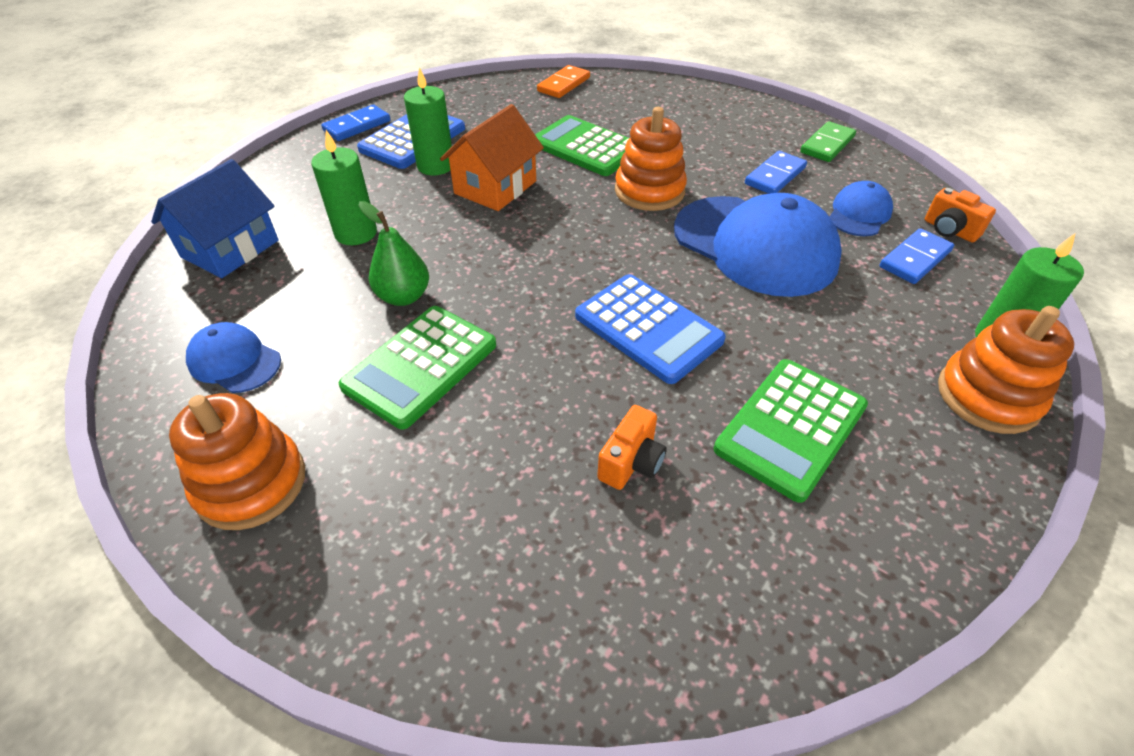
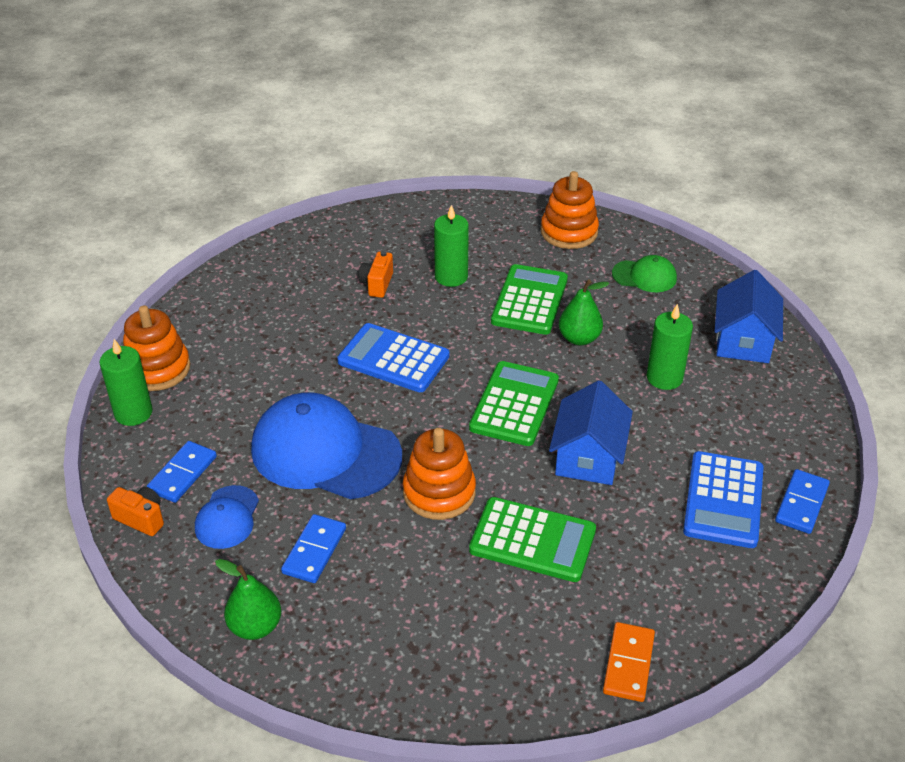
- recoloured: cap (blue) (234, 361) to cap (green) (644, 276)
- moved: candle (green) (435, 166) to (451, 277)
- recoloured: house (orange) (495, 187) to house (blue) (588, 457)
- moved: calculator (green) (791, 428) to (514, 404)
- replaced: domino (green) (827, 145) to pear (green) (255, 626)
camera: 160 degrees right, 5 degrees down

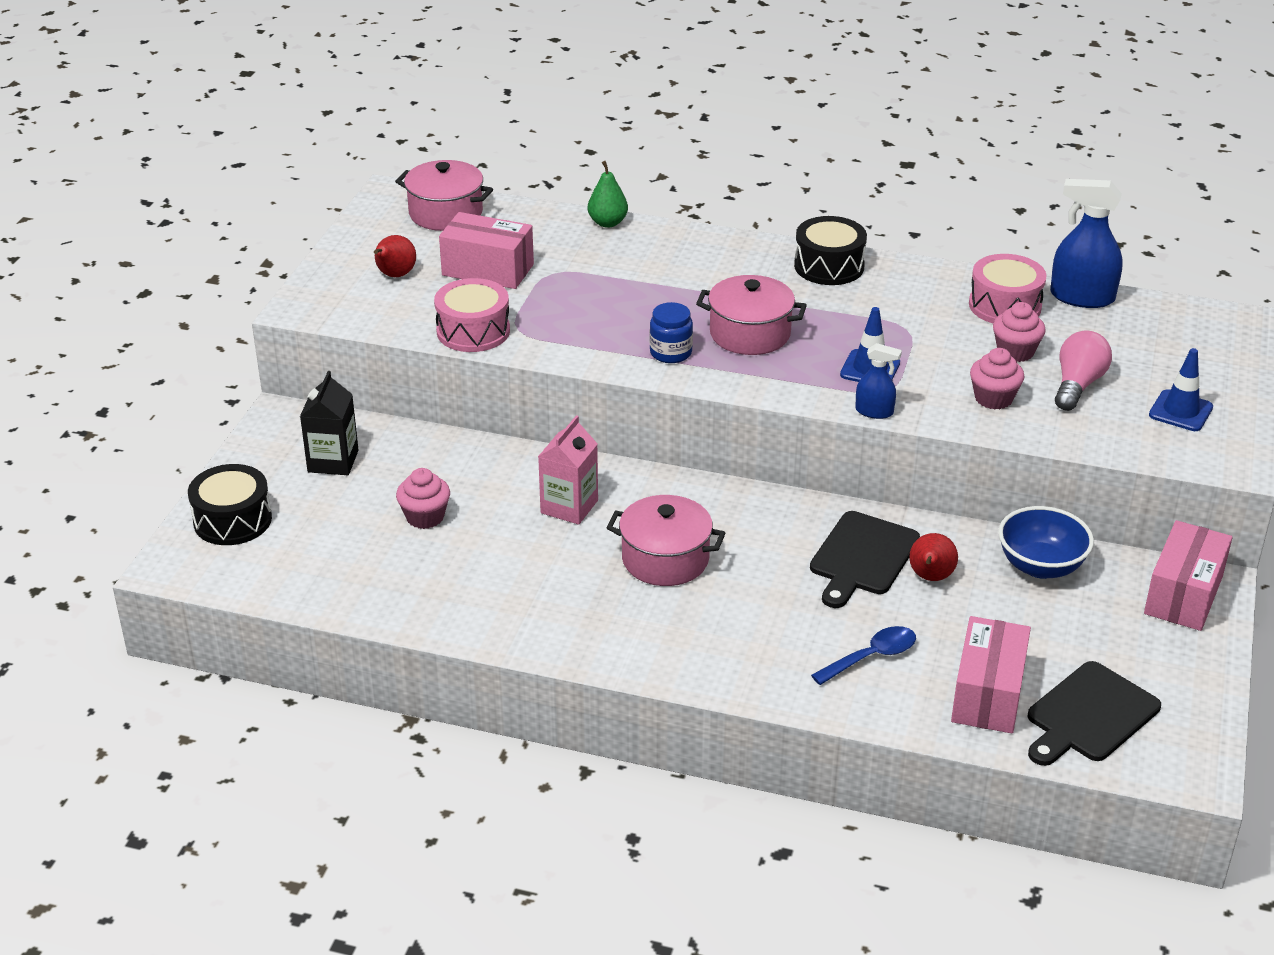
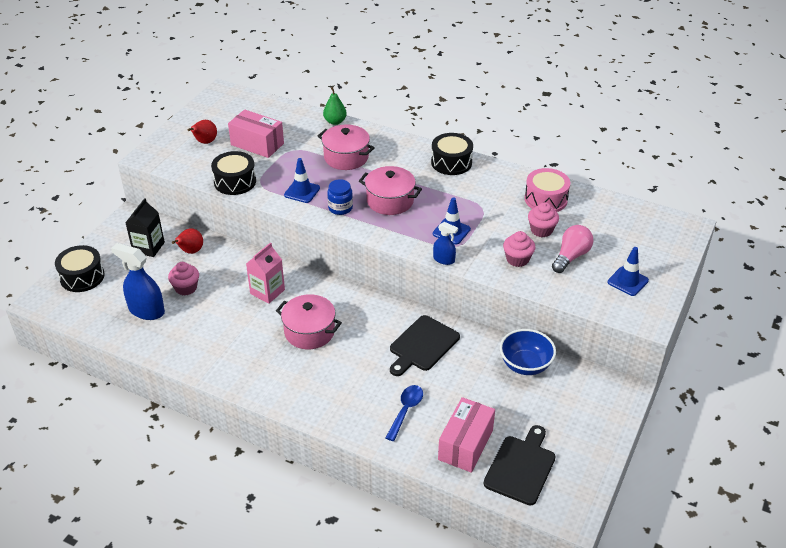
- moved: pot (pink) (446, 213) to (346, 157)
- recoloured: drum (pink) (473, 331) to drum (black) (235, 182)
- turned: spoon (blue) (871, 657) = (406, 410) 45 degrees counterclockwise
- moved: pear (red) (930, 577) to (190, 251)
- turned: cutting board (black) (1089, 715) = (521, 467) 150 degrees clockwise
- moved: spray bottle (blue) (1081, 297) to (146, 310)
- removed: box (pink) (1183, 595)
- added: traffic cone (blue) (302, 191)
camera: 10 degrees right, 5 degrees up

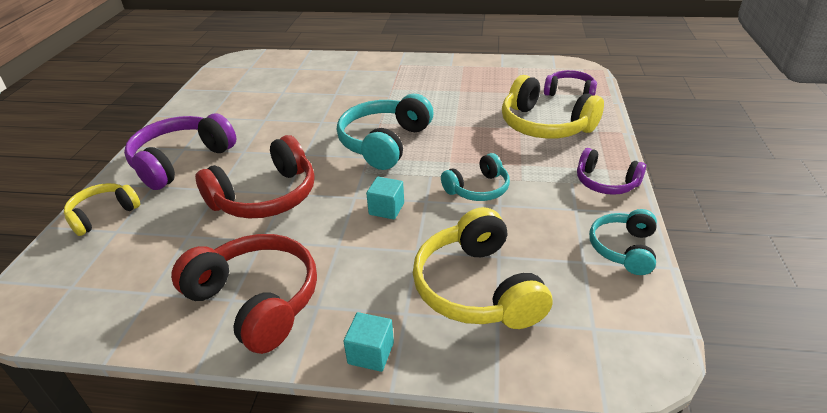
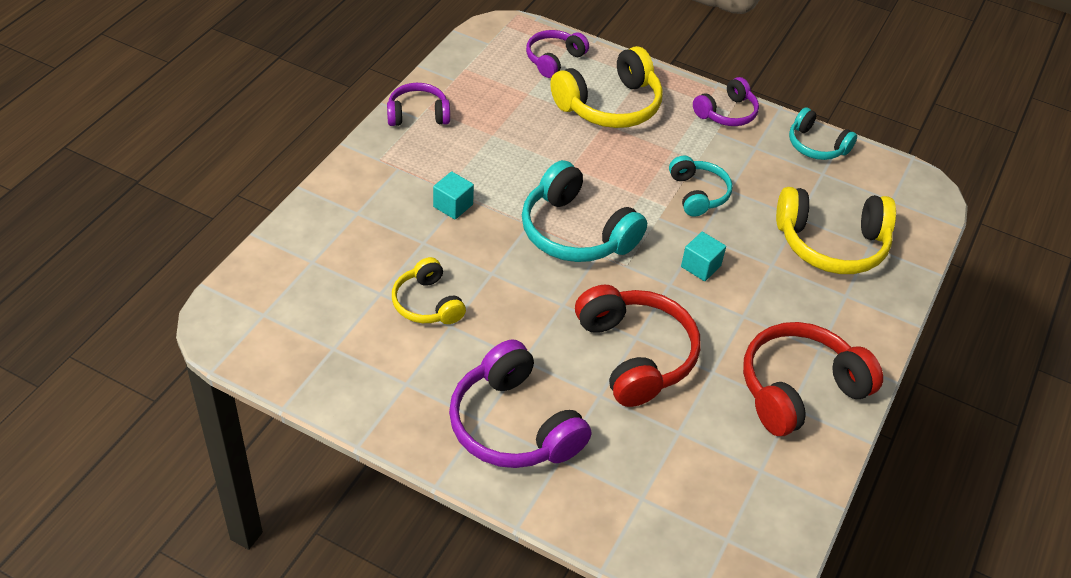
- moved: headphones (yellow) (103, 214) to (427, 303)
- moved: cube (turquoise) (371, 353) to (453, 205)
- added: headphones (purple) (418, 114)
camera: 75 degrees left, 10 degrees up

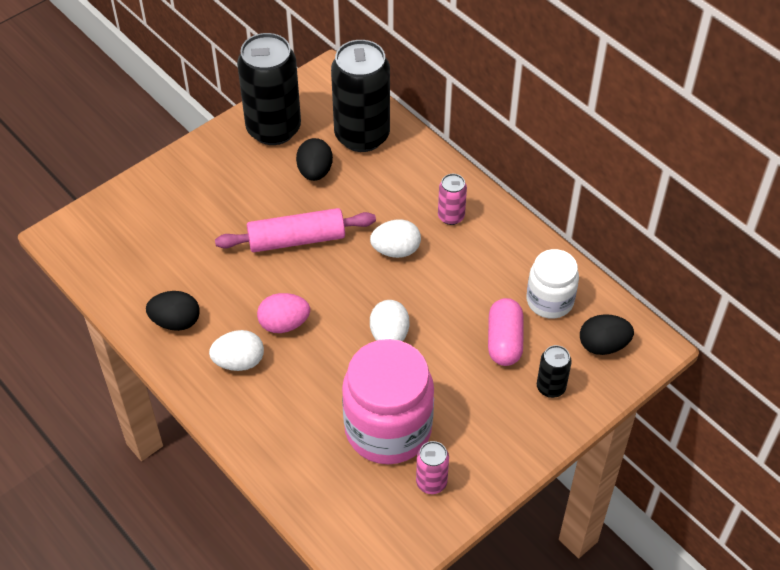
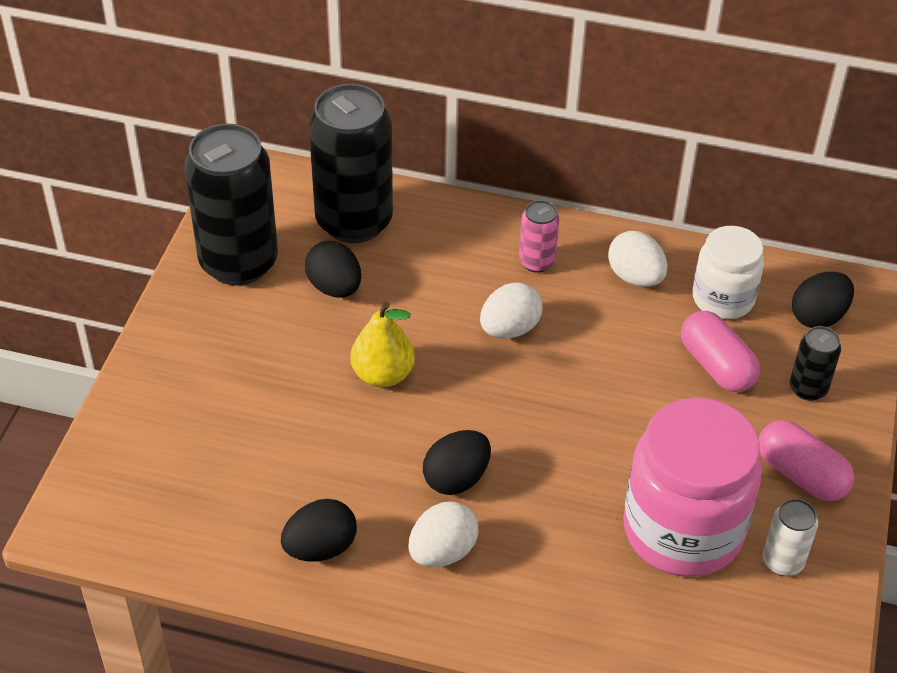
- replaced: rolling pin (pink) (296, 239) to pear (yellow) (383, 375)
- recoloured: egg (pink) (284, 324) to egg (black) (456, 478)
- moved: egg (white) (389, 335) to (635, 277)
- recoloured: can (pink) (431, 482) to can (white) (782, 561)
- added: capsule (pink) (801, 475)
camera: 35 degrees left, 5 degrees down

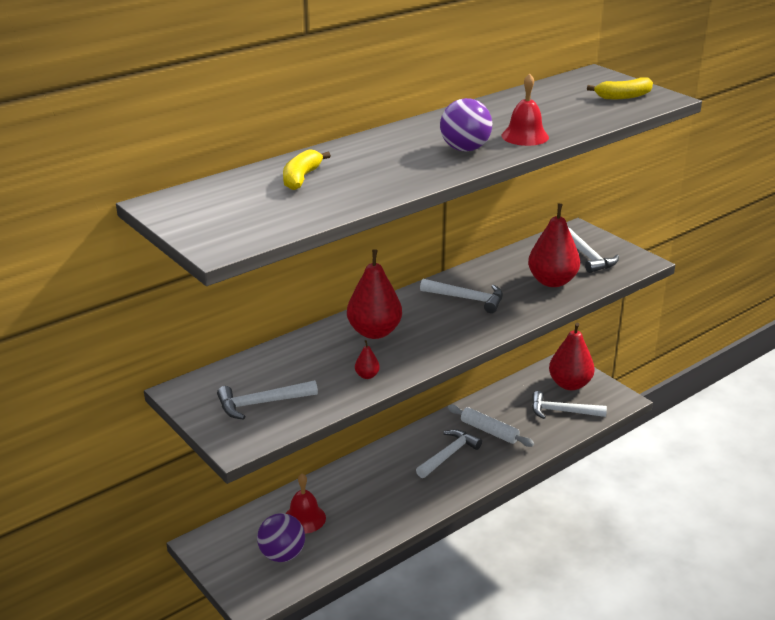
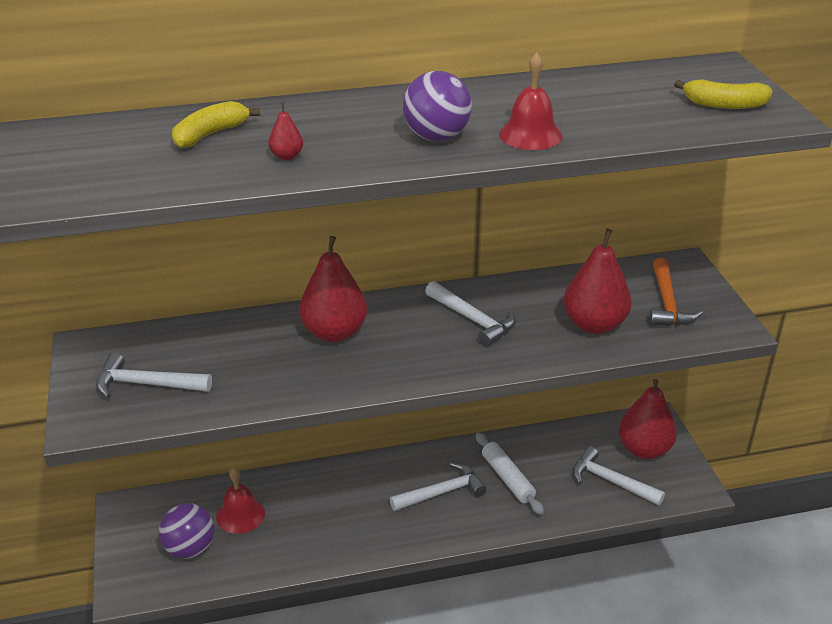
- moved: pear (red) (367, 375) to (287, 156)
- recoloured: hammer (white) (588, 257) to hammer (orange) (667, 303)
camera: 25 degrees right, 5 degrees up

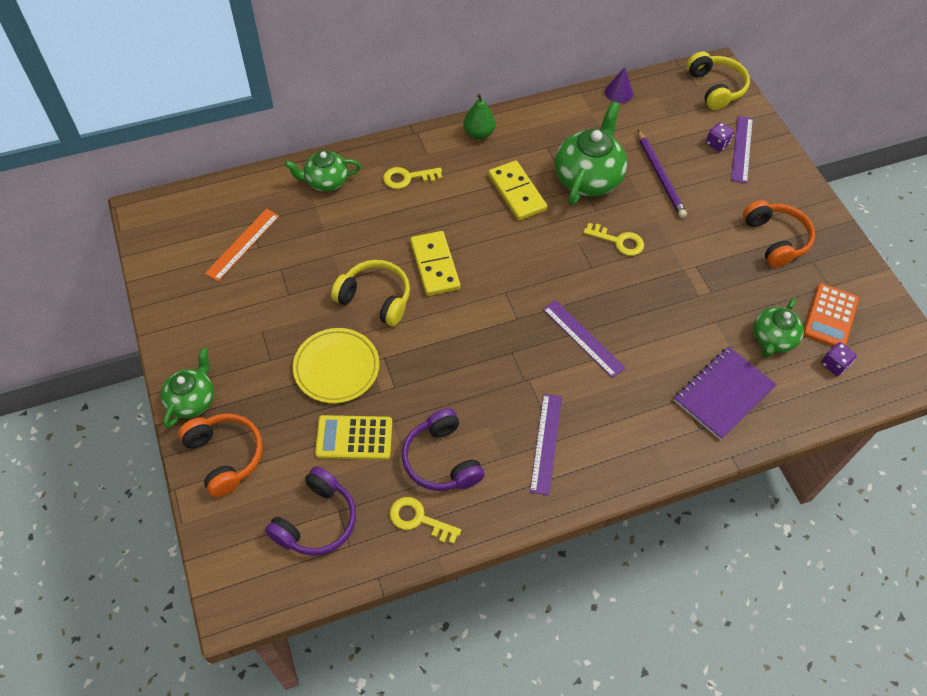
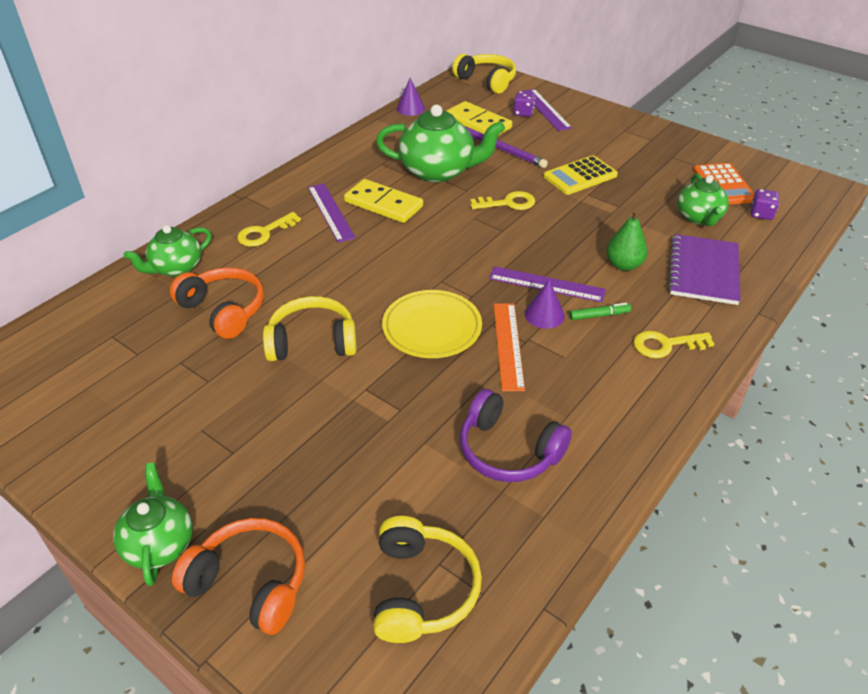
- moved: ruler (orange) (243, 244) to (508, 345)
- recoloured: headphones (purple) (316, 521) to headphones (yellow) (422, 589)
- moved: plate (yellow) (336, 367) to (432, 327)
- moved: calculator (yellow) (354, 438) to (580, 176)
- moved: key (yellow) (419, 519) to (666, 345)
- moved: domino (yellow) (435, 265) to (478, 123)
- moved: pear (green) (478, 133) to (623, 265)
- moved: ruler (purple) (546, 443) to (330, 212)
- turned: teapot (green) (588, 178) = (439, 171) 105 degrees clockwise
- moved: headphones (orange) (775, 239) to (224, 310)
- added: cone (purple) (544, 315)
- added: marker (green) (599, 315)
camera: 30 degrees left, 15 degrees down

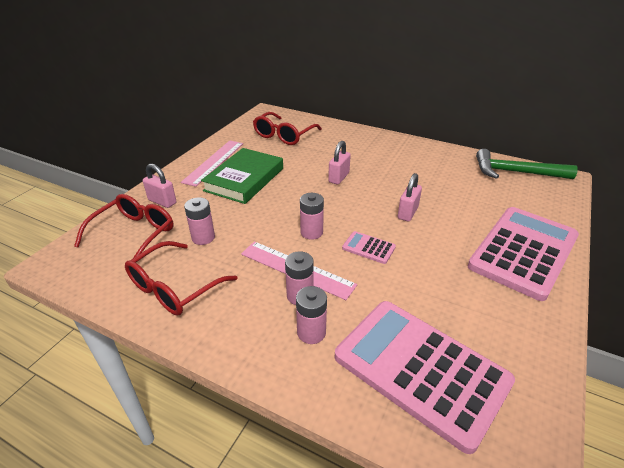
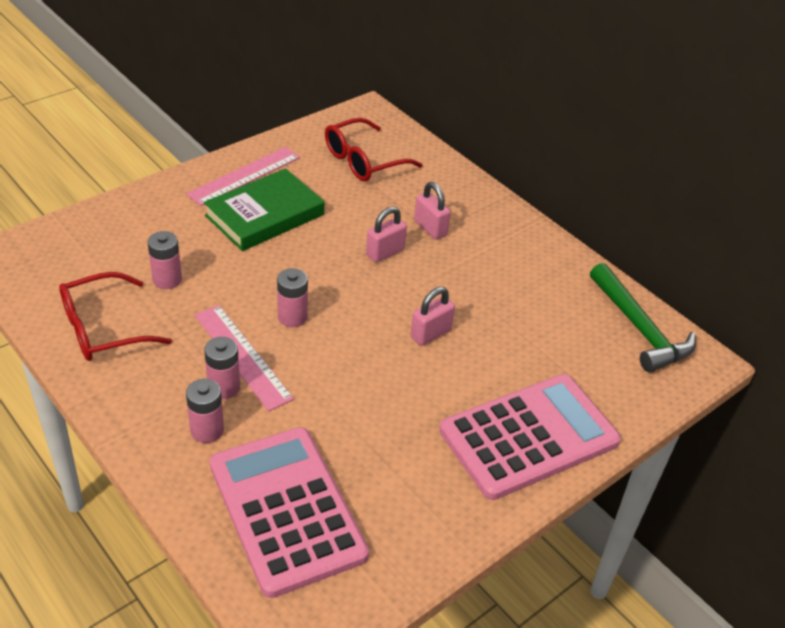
- removed: glasses (red) (134, 234)
- moved: padlock (pink) (162, 201) to (430, 228)
- removed: calculator (pink) (368, 248)
- turned: hammer (green) (516, 172) = (639, 328) 150 degrees counterclockwise
camera: 20 degrees right, 5 degrees up

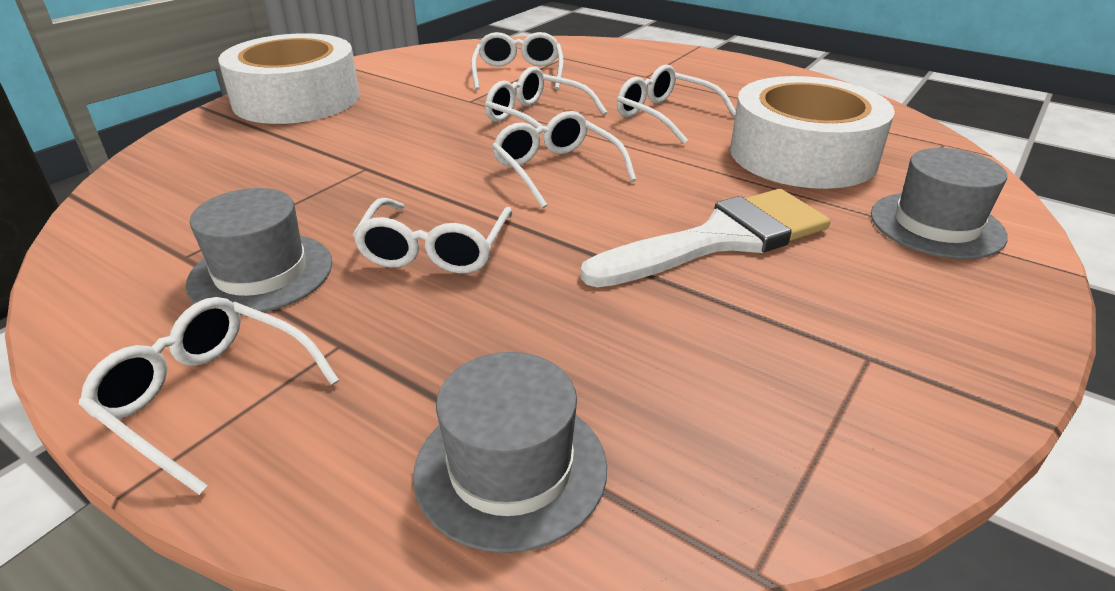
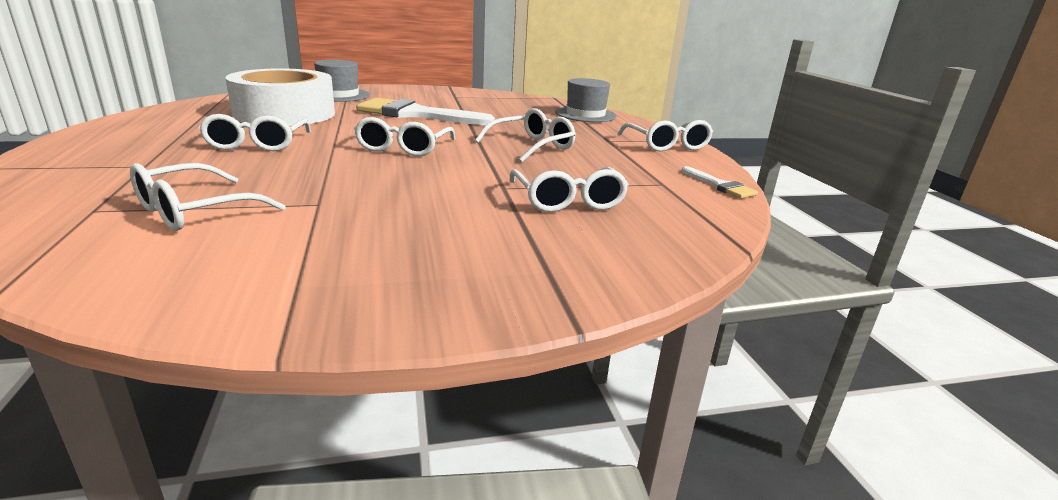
- removed: hat (grey) (261, 273)
- removed: tape (white) (297, 99)
- moved: glasses (white) (536, 118) to (568, 200)
- added: brush (white) (720, 186)
camera: 140 degrees left, 10 degrees down

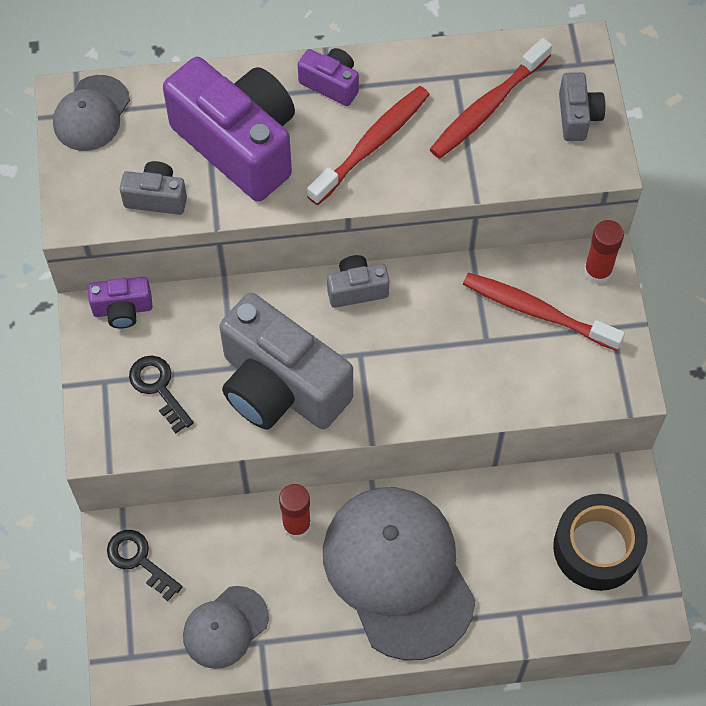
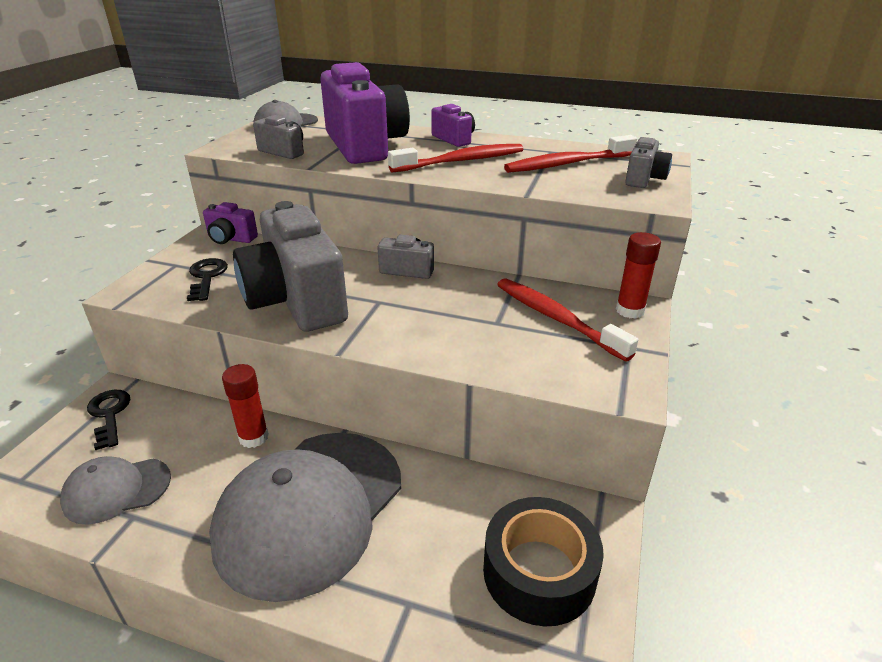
- turned: cap (grey) (398, 572) = (310, 509) 150 degrees counterclockwise
camera: 25 degrees right, 30 degrees down

